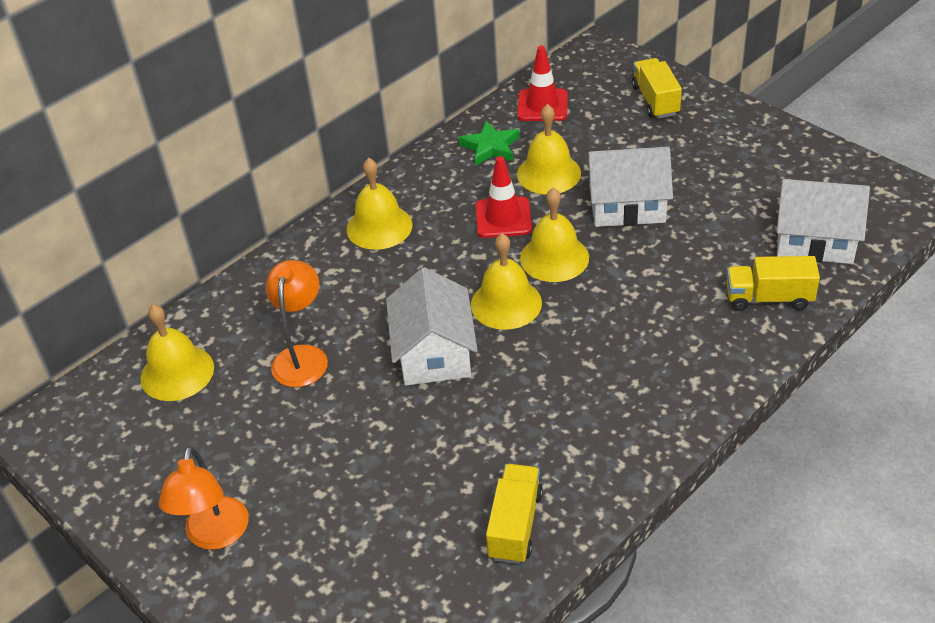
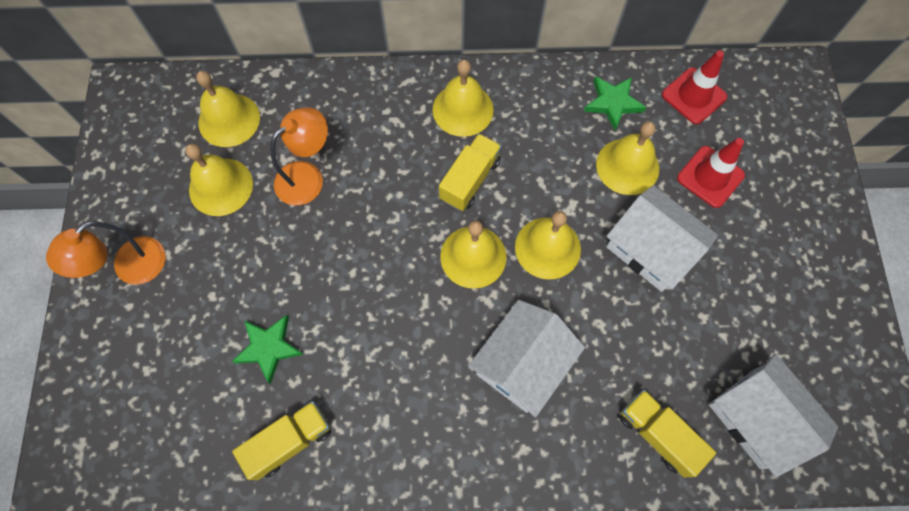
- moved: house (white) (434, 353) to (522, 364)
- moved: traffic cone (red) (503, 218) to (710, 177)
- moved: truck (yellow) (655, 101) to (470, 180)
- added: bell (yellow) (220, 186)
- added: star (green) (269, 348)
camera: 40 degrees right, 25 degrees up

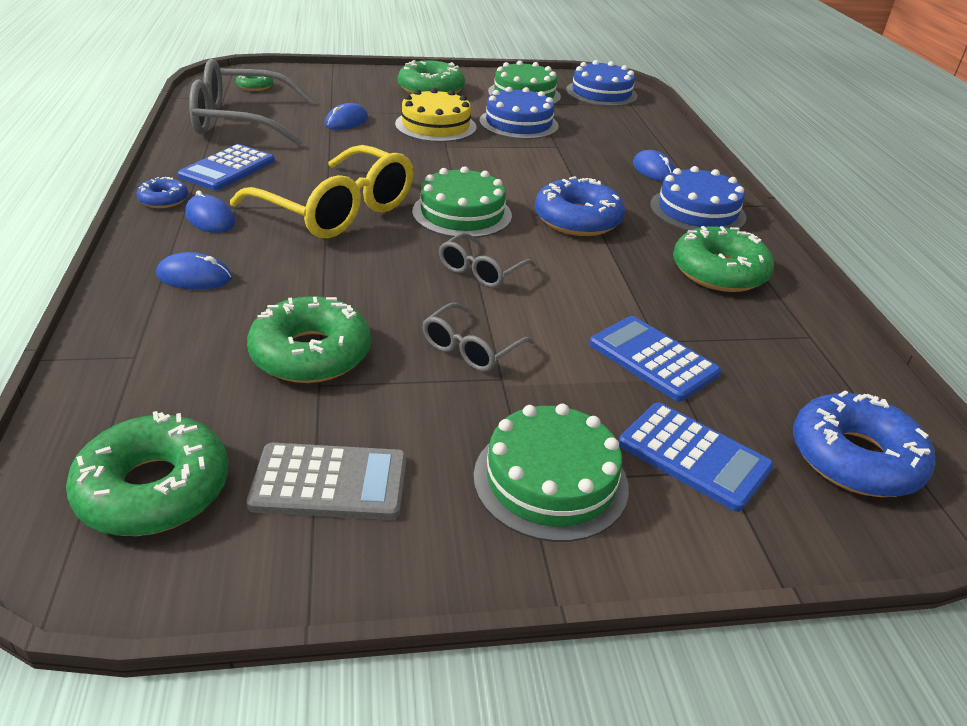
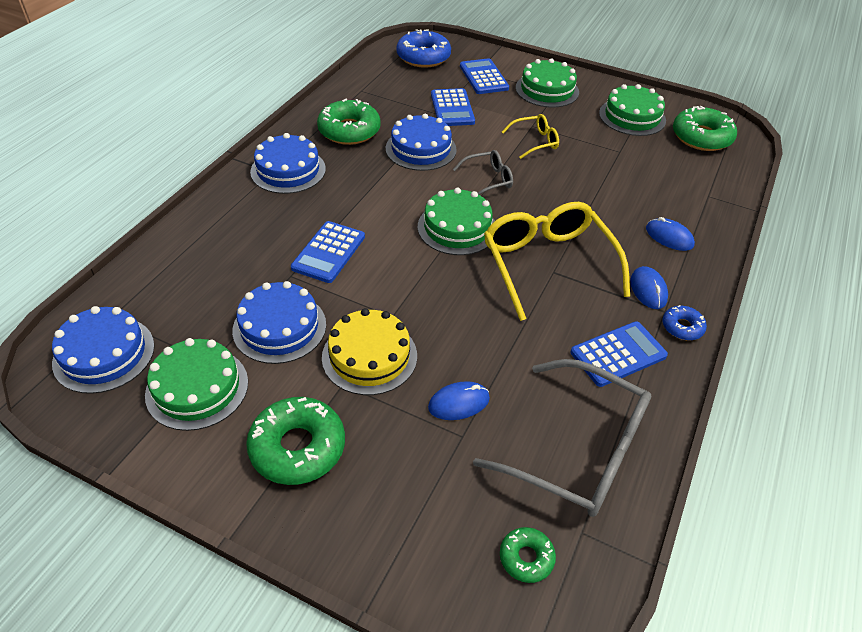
- removed: donut (green) (311, 354)
- replaced: calculator (grey) (330, 483) to cake (green) (632, 117)
- recoloured: glasses (grey) (470, 349) to glasses (yellow) (535, 141)
- removed: donut (blue) (577, 219)
- removed: mouse (blue) (653, 170)
- added: calculator (blue) (328, 252)
- added: cake (blue) (421, 149)
camera: 145 degrees left, 10 degrees up

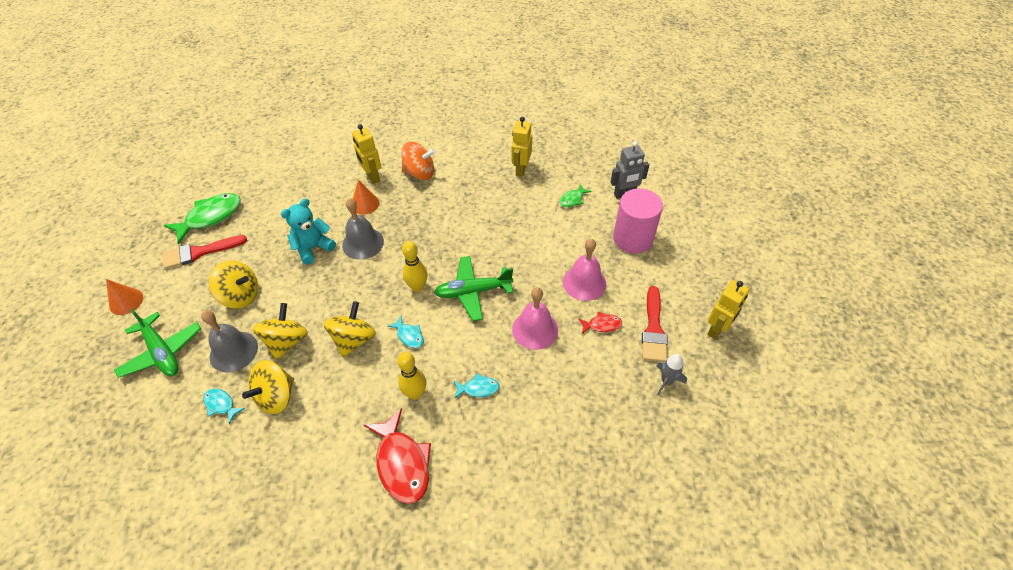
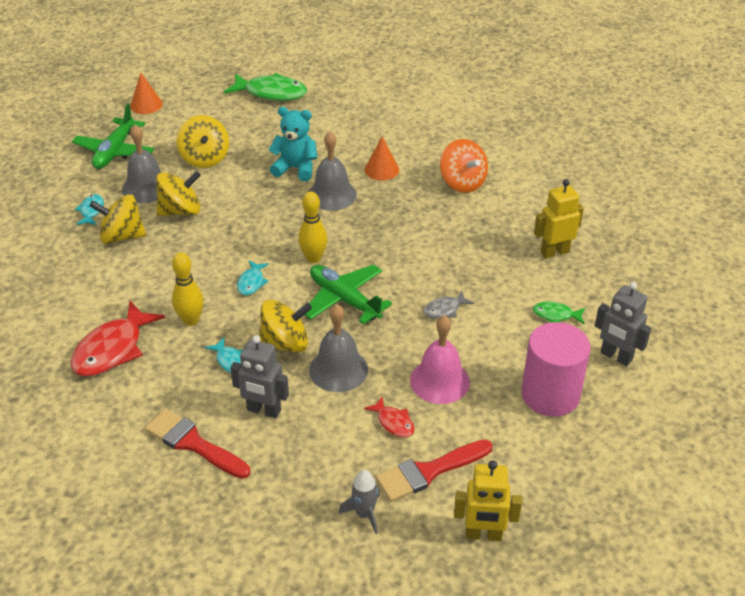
- moved: brush (red) (199, 252) to (193, 443)
- moved: spinning top (yellow) (354, 340) to (285, 344)
- removed: robot (yellow) (372, 177)
- recoloured: bell (pink) (535, 329) to bell (grey) (338, 369)
- added: robot (grey) (264, 410)
- added: fish (grey) (444, 309)
camera: 55 degrees right, 10 degrees down

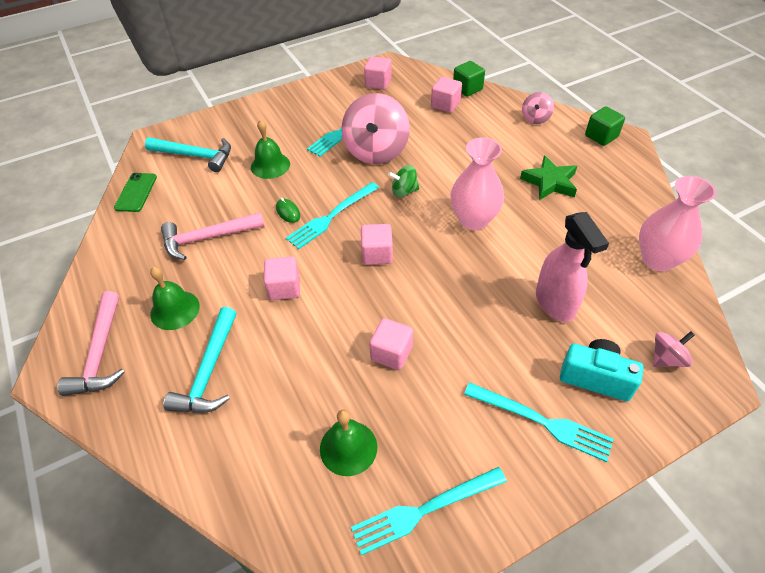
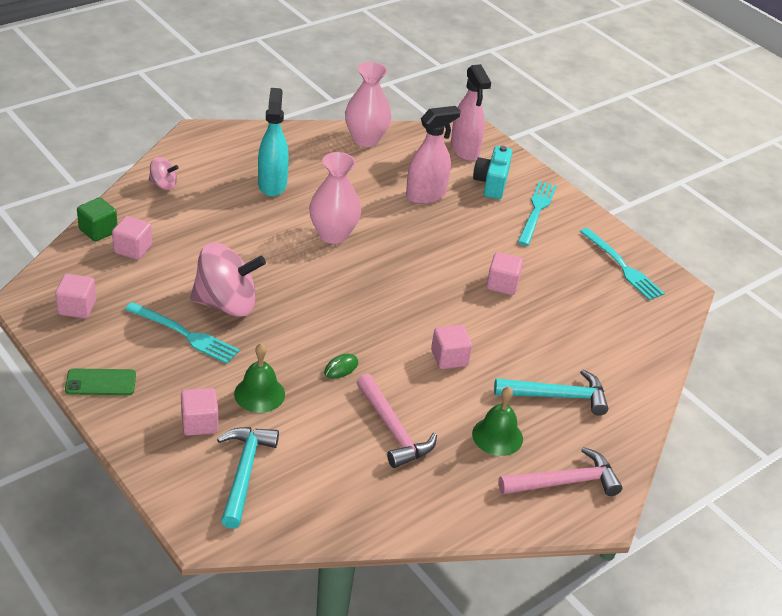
- moved: phone (green) (136, 192) to (101, 382)
- removed: fork (turquoise) (331, 216)
- removed: bell (green) (348, 447)
- moved: cube (pink) (377, 254) to (199, 423)
- removed: spinning top (green) (404, 191)
- replaced: star (green) (550, 182) to spray bottle (turquoise) (272, 184)
- removed: cube (green) (601, 136)
- replaced: spinning top (pink) (666, 359) to spray bottle (pink) (464, 150)
camera: 105 degrees left, 10 degrees down

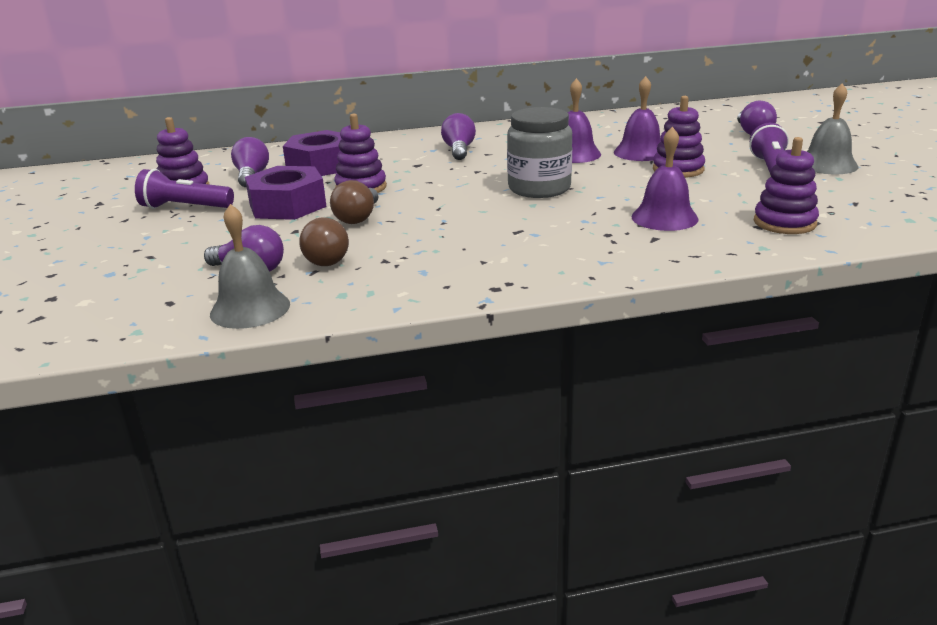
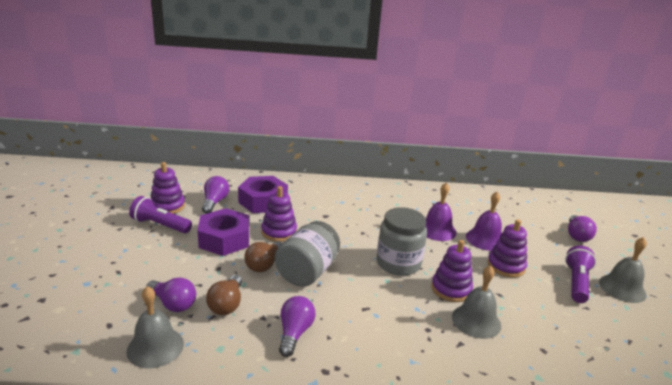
- moved: light bulb (purple) (459, 150) to (295, 333)
- recoloured: bell (purple) (664, 217) to bell (grey) (476, 321)
- moved: stacking toy (purple) (784, 223) to (451, 289)
- added: jar (grey) (307, 271)
camera: 10 degrees right, 0 degrees up

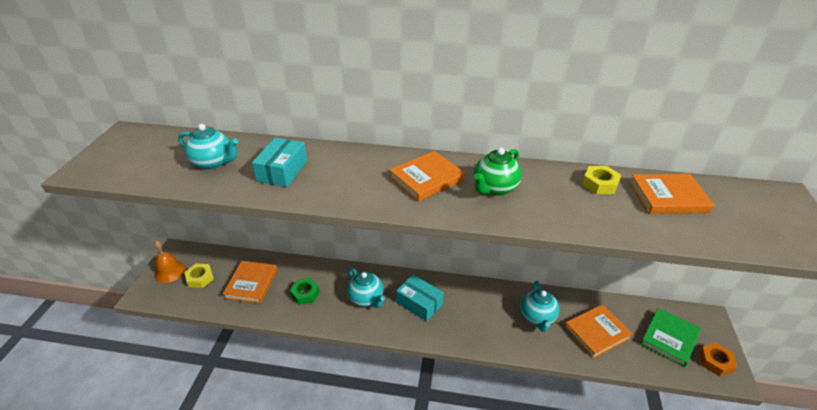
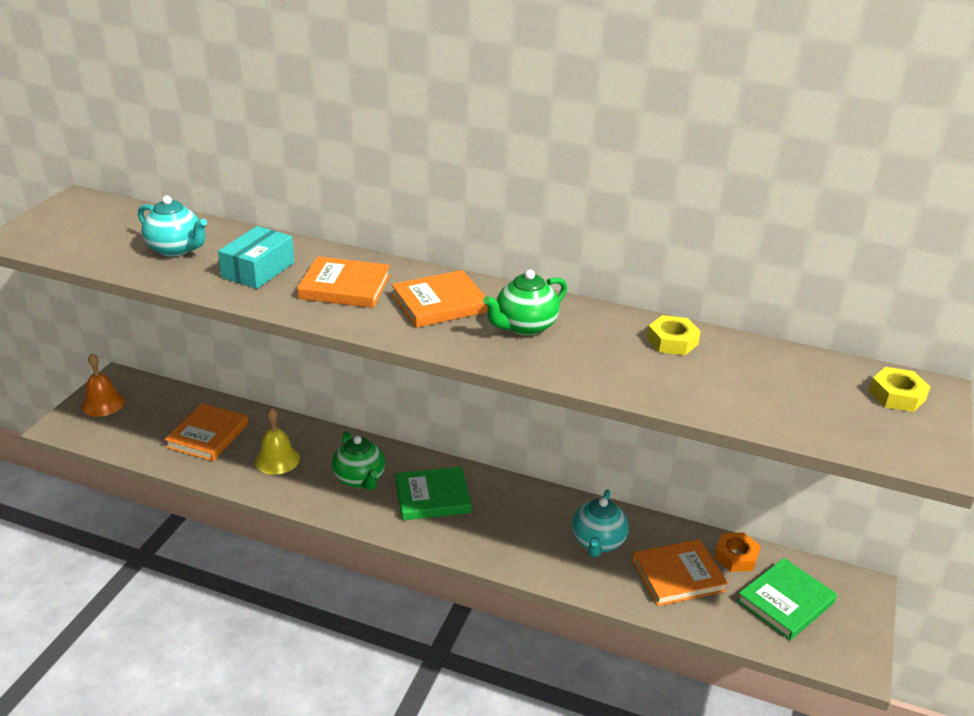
- moved: nut (yellow) (200, 278) to (897, 395)
- replaced: nut (green) (305, 294) to bell (yellow) (277, 459)
- recoloured: teapot (turquoise) (366, 298) to teapot (green) (360, 479)
- replaced: box (turquoise) (419, 303) to book (green) (432, 497)
- moved: book (orange) (668, 197) to (344, 287)
- moved: nut (orange) (715, 362) to (735, 556)
camera: 10 degrees right, 5 degrees down

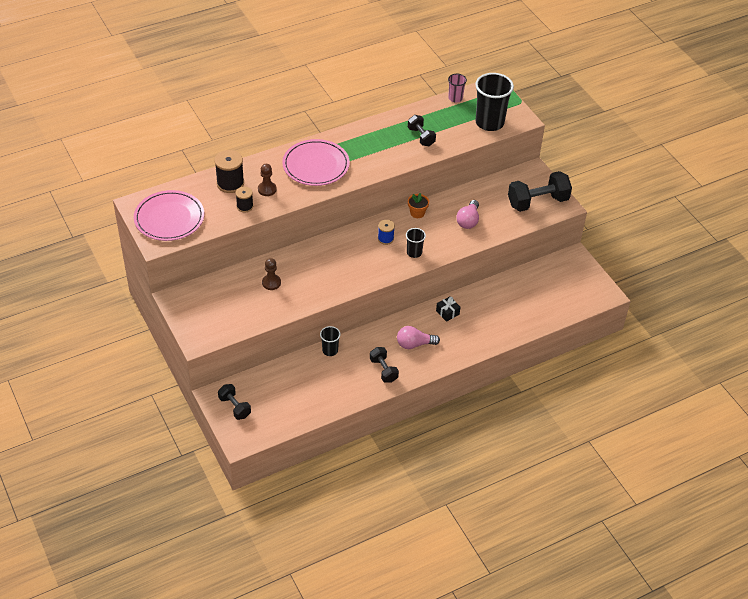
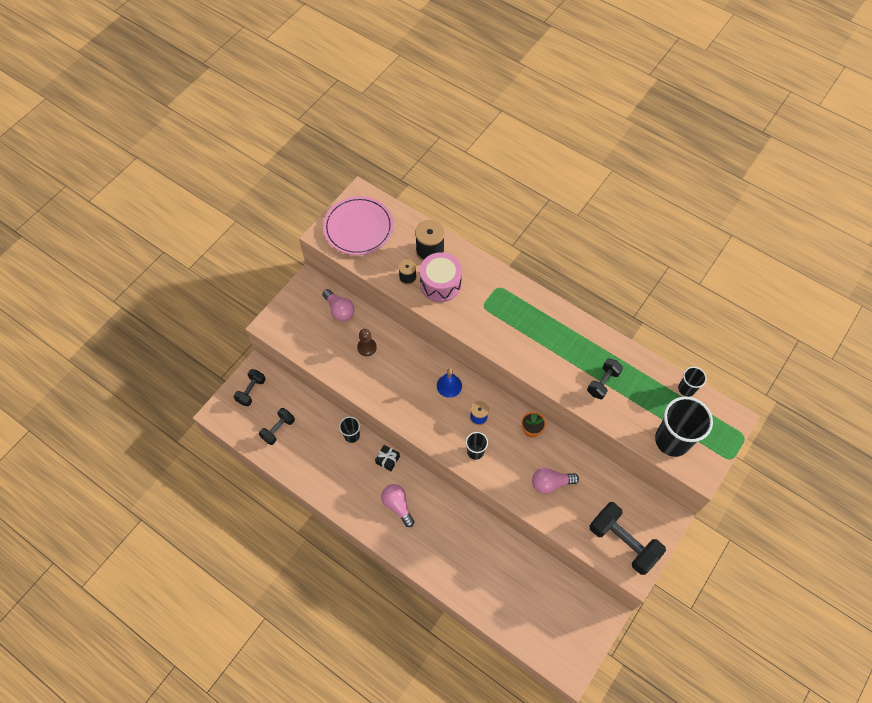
- replaced: pawn (brown) (267, 189) to drum (pink) (440, 284)
- removed: plate (pink) (316, 165)
- moved: dumbbell (black) (383, 370) to (278, 429)
- moved: gift (black) (447, 312) to (387, 460)
- recoloured: cup (pink) (455, 98) to cup (black) (686, 389)
- added: light bulb (pink) (339, 310)
- added: bell (blue) (449, 385)
camera: 65 degrees right, 15 degrees up

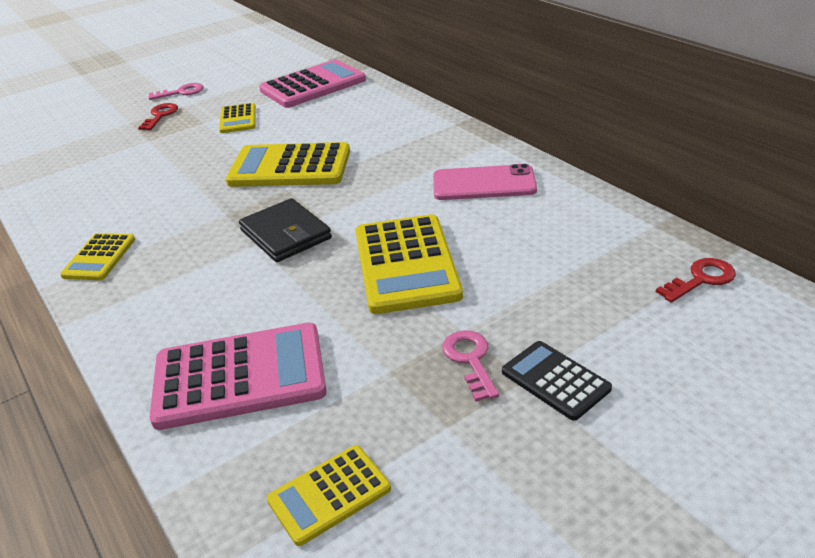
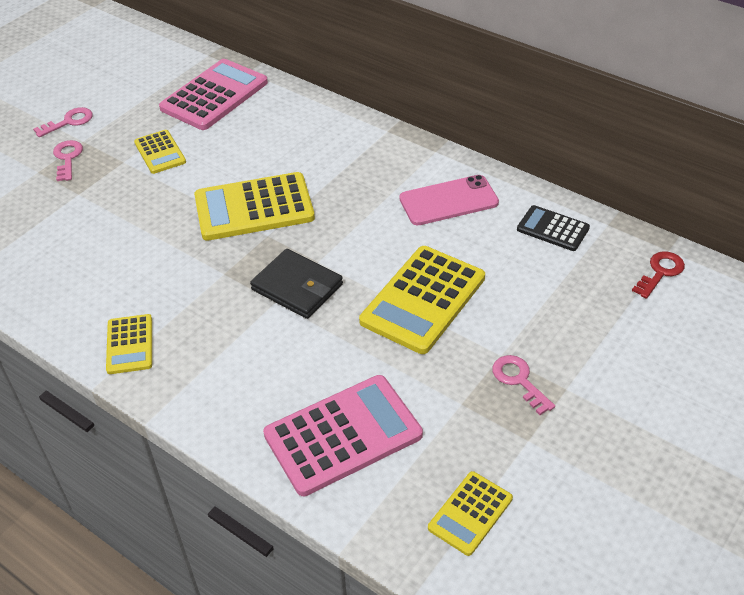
- recoloured: key (red) (160, 116) to key (pink) (67, 158)
- turned: calculator (yellow) (406, 264) = (423, 300) 60 degrees clockwise
- moved: calculator (black) (555, 380) to (553, 229)
camera: 20 degrees left, 10 degrees up

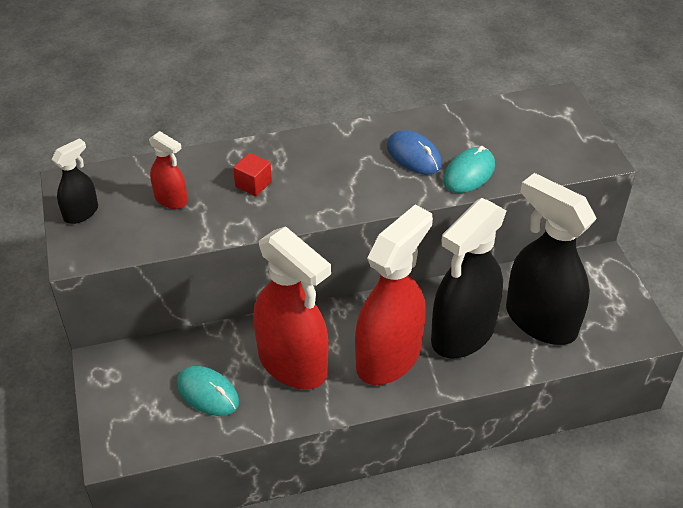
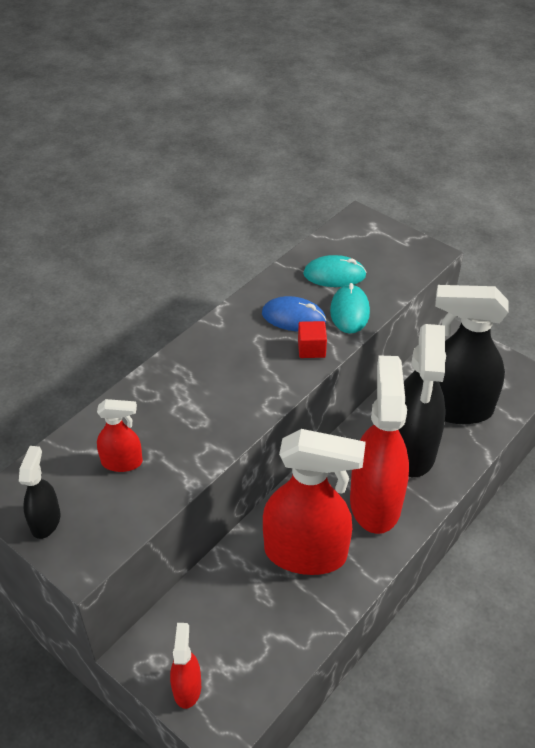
- moved: mouse (turquoise) (207, 393) to (334, 275)
- moved: cube (red) (253, 184) to (311, 349)
- added: spray bottle (red) (187, 688)
camera: 35 degrees left, 0 degrees up

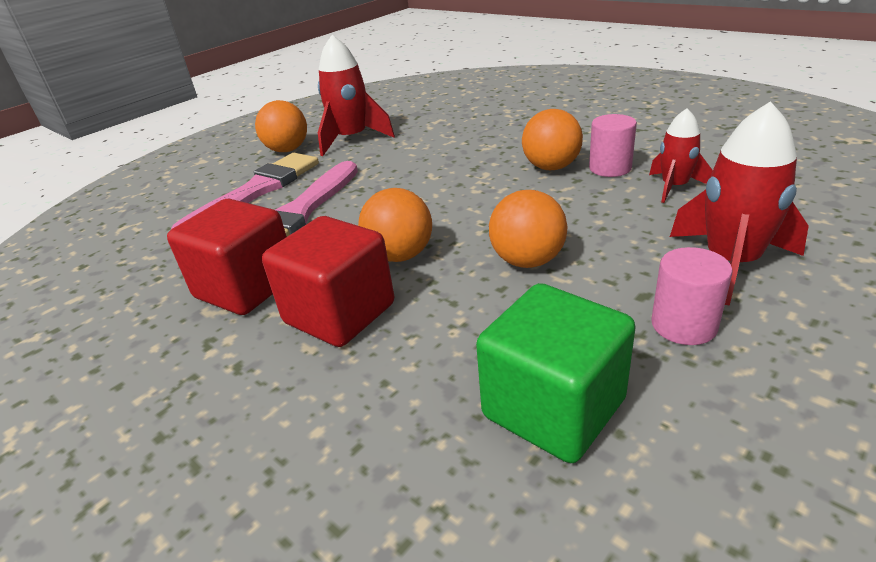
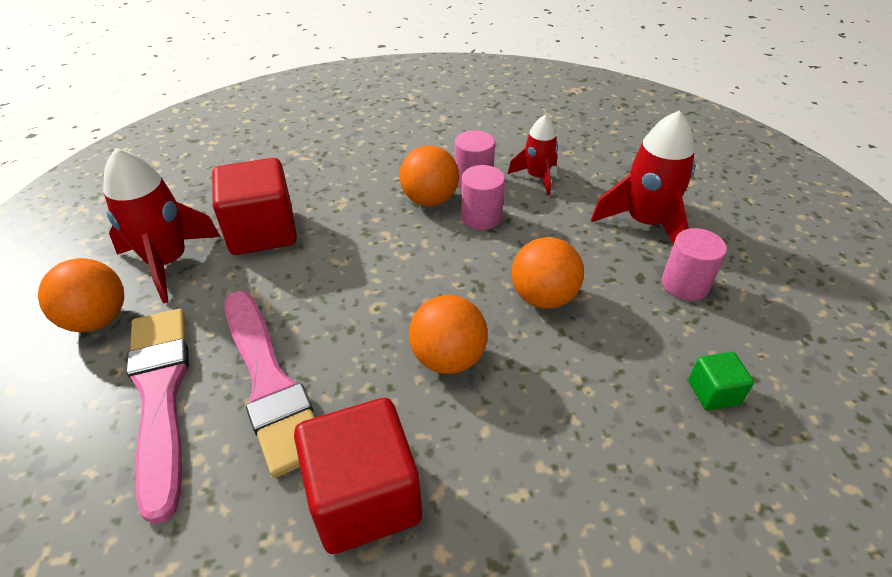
- moved: cube (red) (339, 313) to (262, 232)
- resized: cube (green) (553, 408) = (713, 392) x0.48
- added: cylinder (pink) (481, 217)
camera: 55 degrees left, 10 degrees up

